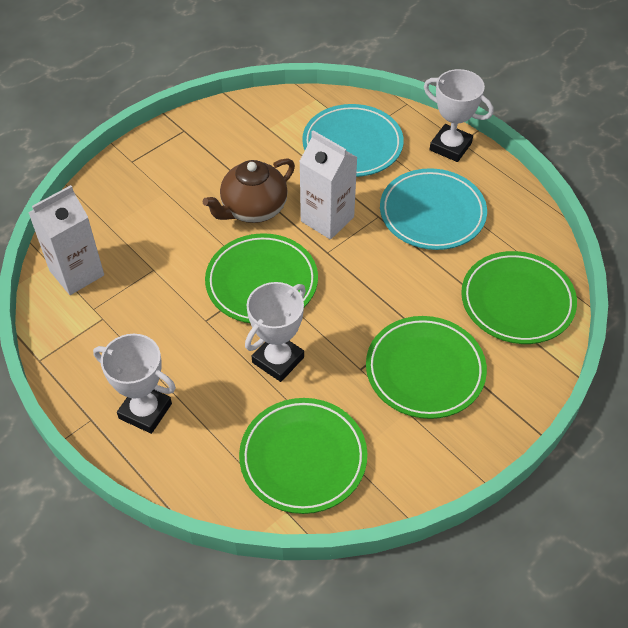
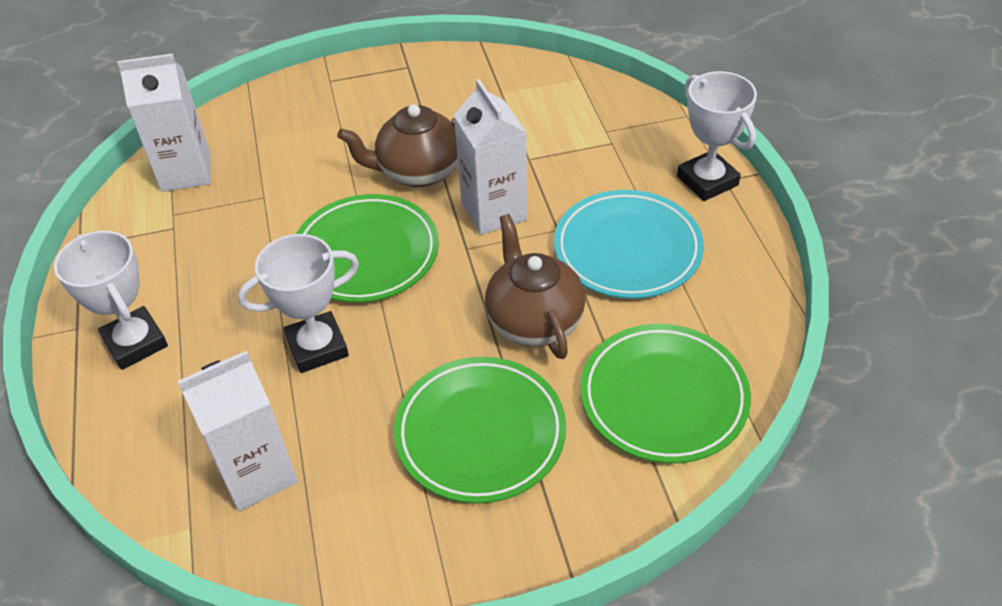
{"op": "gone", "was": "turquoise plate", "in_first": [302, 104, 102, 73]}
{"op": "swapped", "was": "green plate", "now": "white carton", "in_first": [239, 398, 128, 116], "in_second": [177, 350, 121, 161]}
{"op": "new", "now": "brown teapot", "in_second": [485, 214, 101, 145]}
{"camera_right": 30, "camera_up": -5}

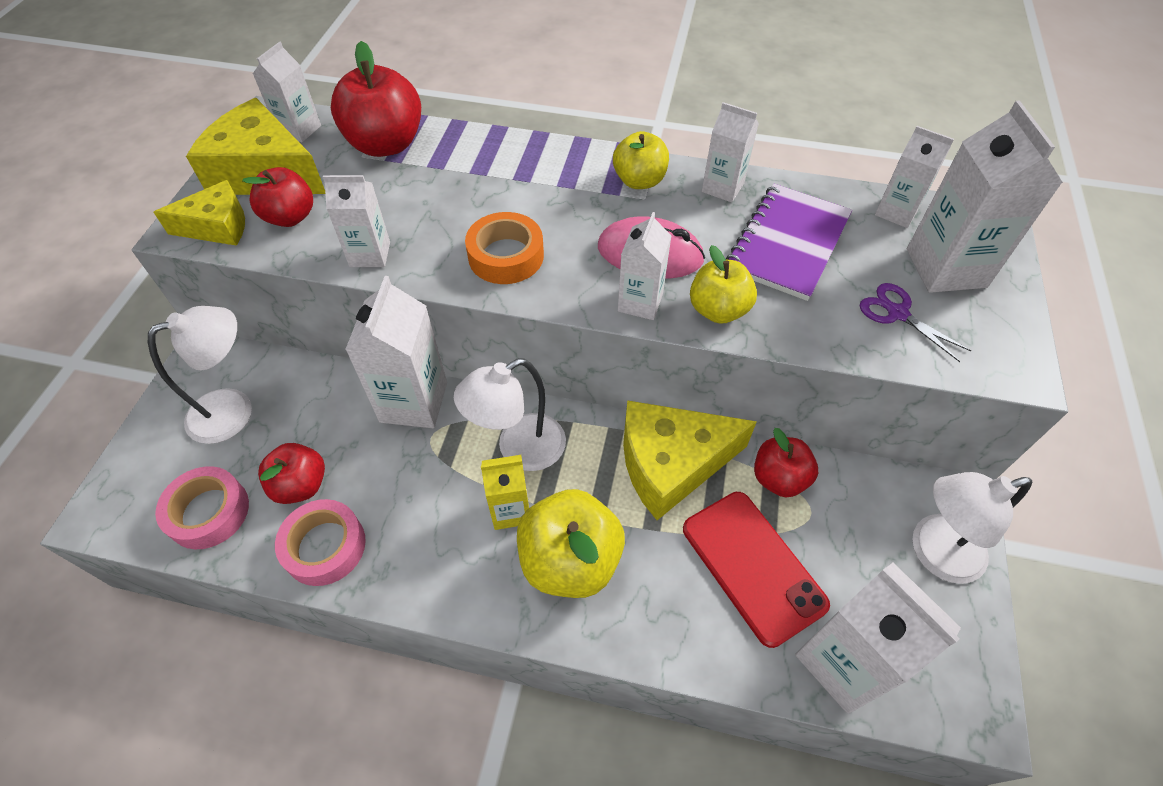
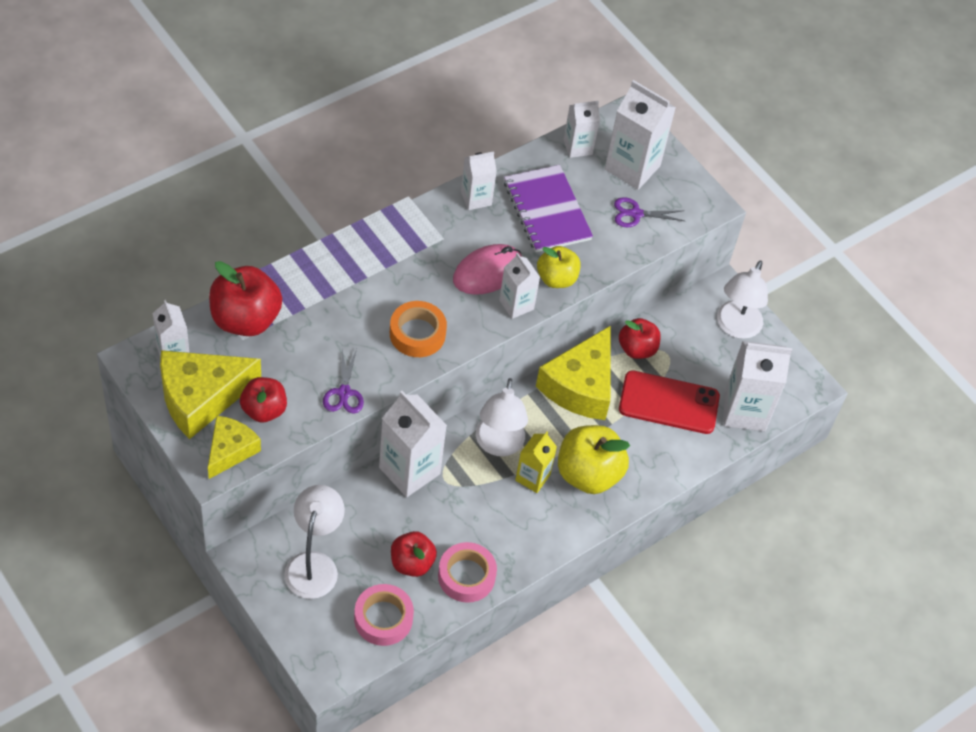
{"op": "gone", "was": "yellow apple", "in_first": [613, 131, 56, 58]}
{"op": "swapped", "was": "white carton", "now": "purple scissors", "in_first": [323, 175, 67, 92], "in_second": [323, 349, 41, 65]}
{"camera_right": -55, "camera_up": 0}

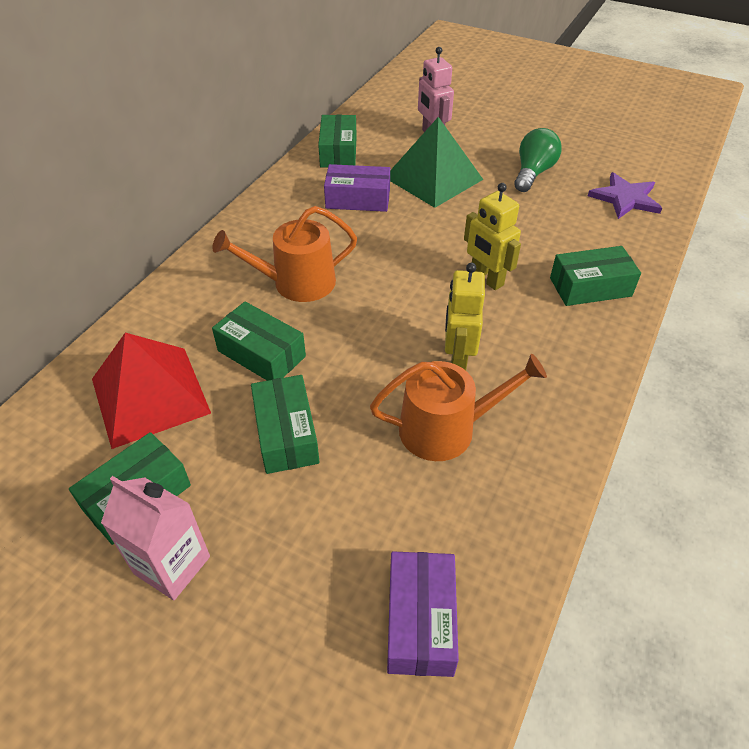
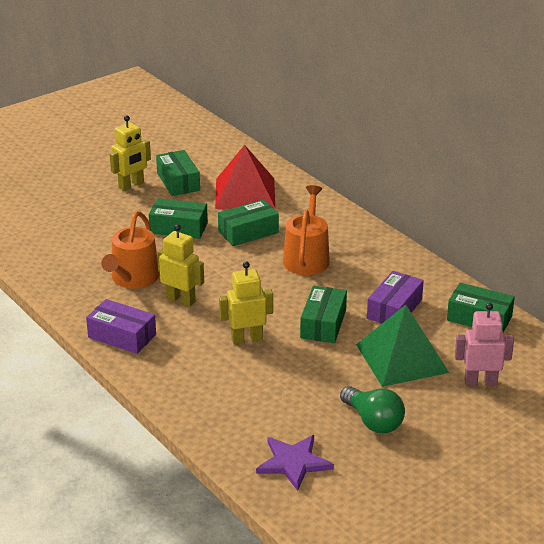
{"op": "shifted", "was": "green box", "in_first": [550, 246, 91, 60], "in_second": [300, 286, 47, 57]}
{"op": "swapped", "was": "pink carton", "now": "yellow robot", "in_first": [101, 476, 109, 124], "in_second": [110, 115, 41, 76]}
{"op": "shifted", "was": "purple box", "in_first": [387, 551, 72, 126], "in_second": [86, 299, 70, 55]}
{"camera_right": 115, "camera_up": -15}

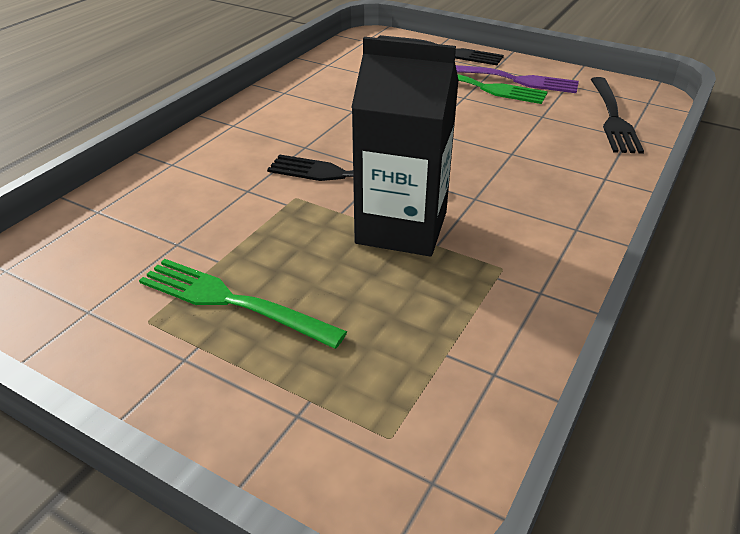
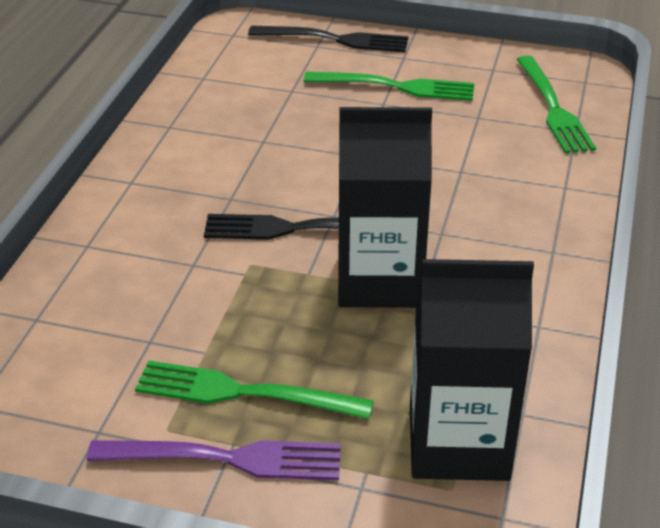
{"op": "shifted", "was": "purple fork", "in_first": [456, 65, 123, 28], "in_second": [87, 440, 254, 40]}
{"op": "repainted", "was": "black fork", "now": "green fork", "in_first": [591, 77, 53, 77], "in_second": [516, 56, 80, 98]}
{"op": "new", "now": "black carton", "in_second": [410, 259, 124, 222]}
{"camera_right": -15, "camera_up": 0}

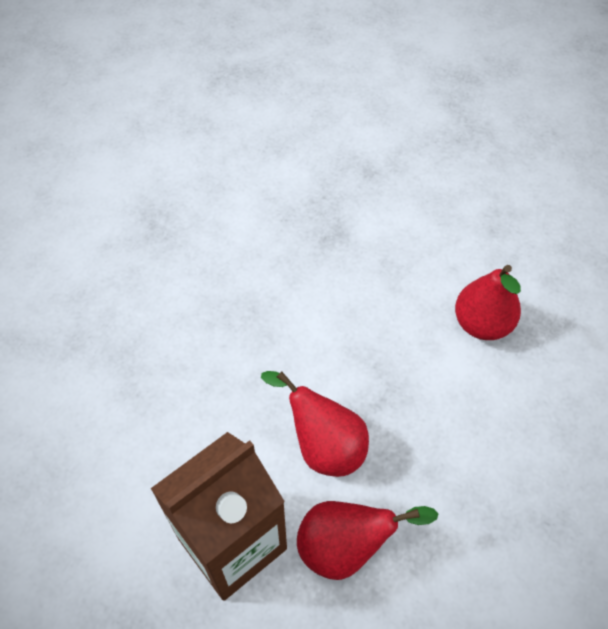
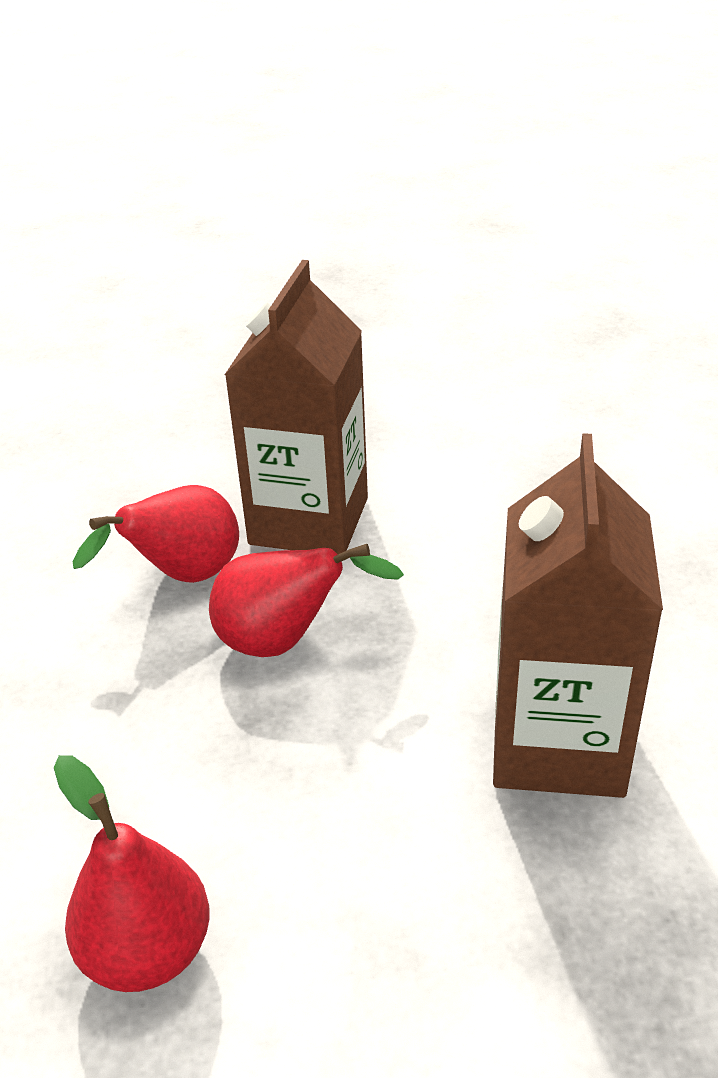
{"op": "new", "now": "brown carton", "in_second": [493, 433, 170, 365]}
{"camera_right": 145, "camera_up": -20}

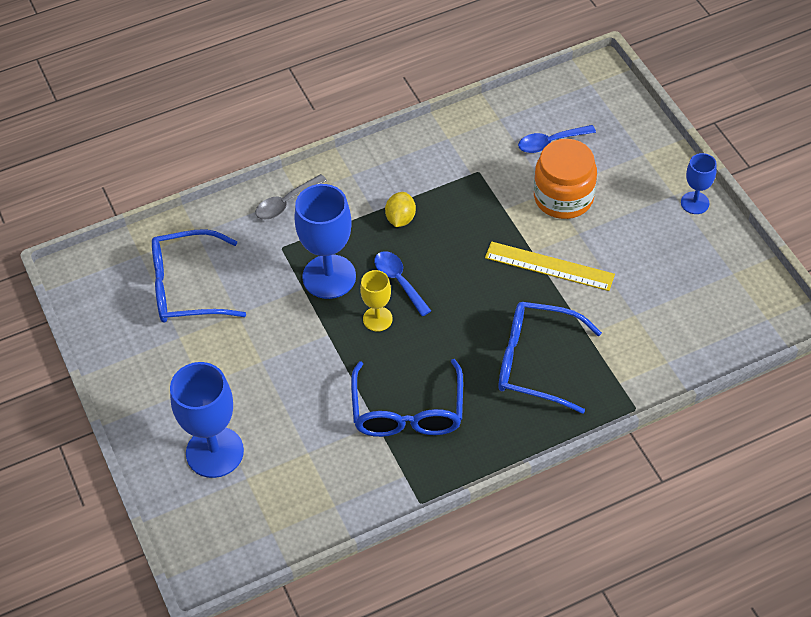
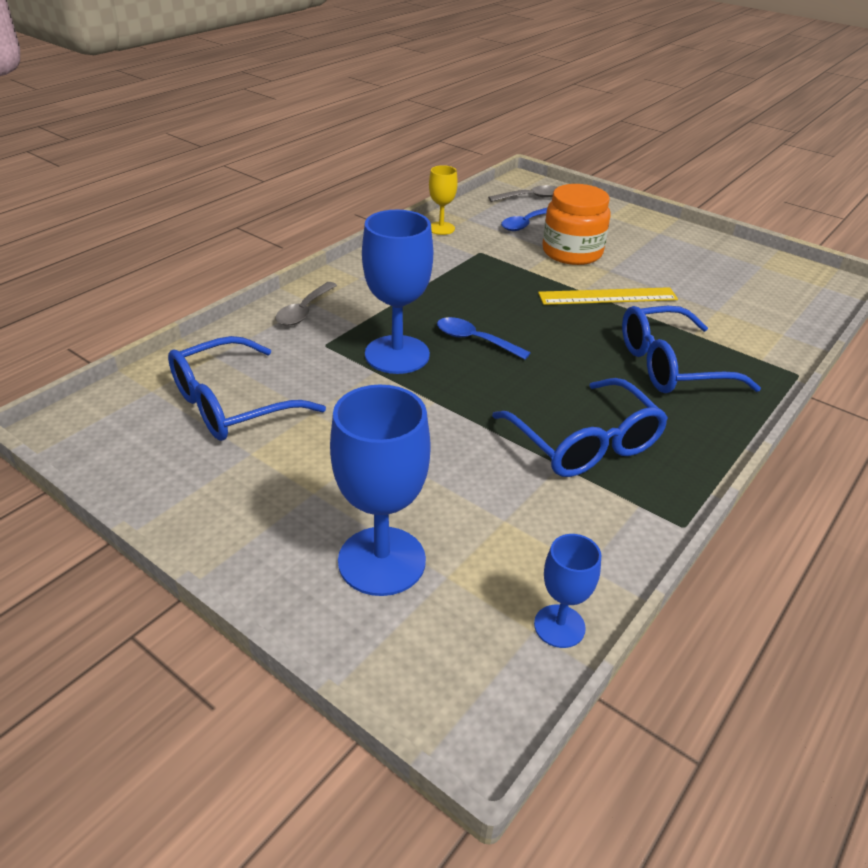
{"op": "shifted", "was": "blue goblet", "in_first": [681, 153, 36, 61], "in_second": [534, 534, 67, 114]}
{"op": "gone", "was": "yellow lemon", "in_first": [385, 192, 31, 35]}
{"op": "shifted", "was": "yellow goblet", "in_first": [360, 270, 33, 62], "in_second": [429, 165, 29, 70]}
{"op": "new", "now": "grey spoon", "in_second": [488, 185, 69, 17]}
{"camera_right": -30, "camera_up": -15}

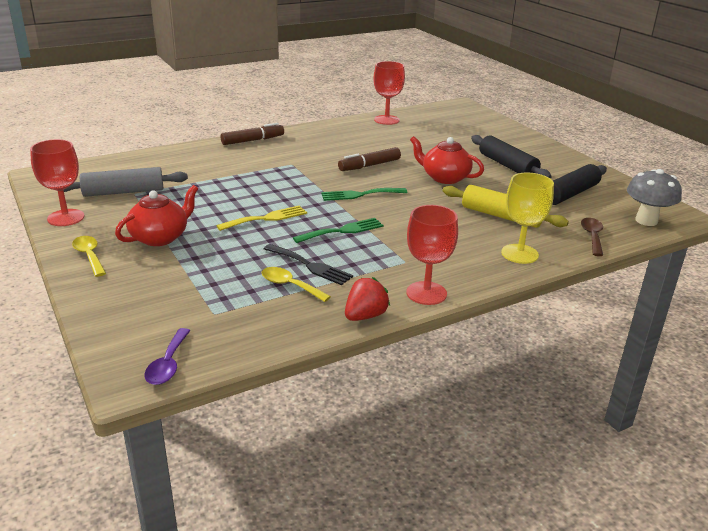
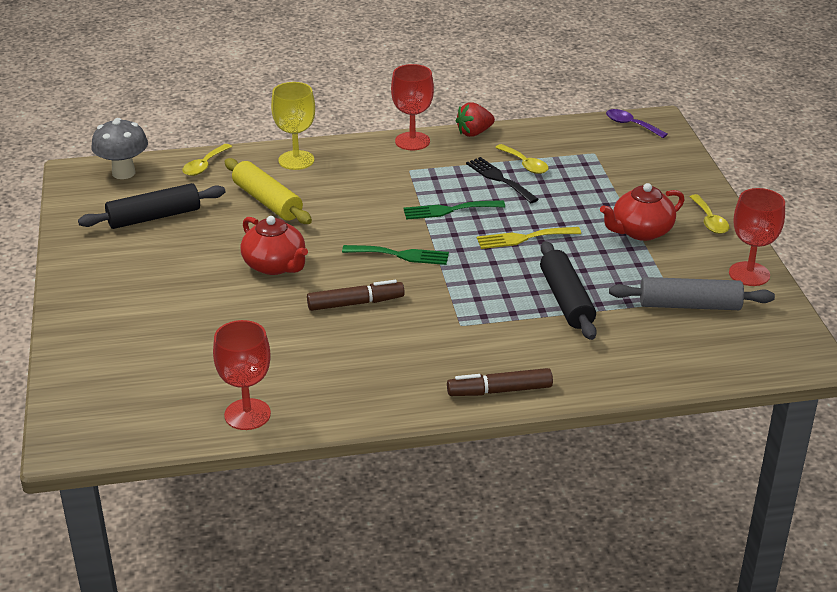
{"op": "shifted", "was": "black rolling pin", "in_first": [471, 135, 81, 44], "in_second": [540, 241, 57, 99]}
{"op": "repainted", "was": "brown spoon", "now": "yellow spoon", "in_first": [581, 218, 22, 38], "in_second": [182, 144, 50, 32]}
{"op": "rotated", "was": "purple spoon", "in_first": [144, 328, 46, 57], "in_second": [606, 109, 62, 29], "clockwise": -75}
{"camera_right": -160, "camera_up": 5}

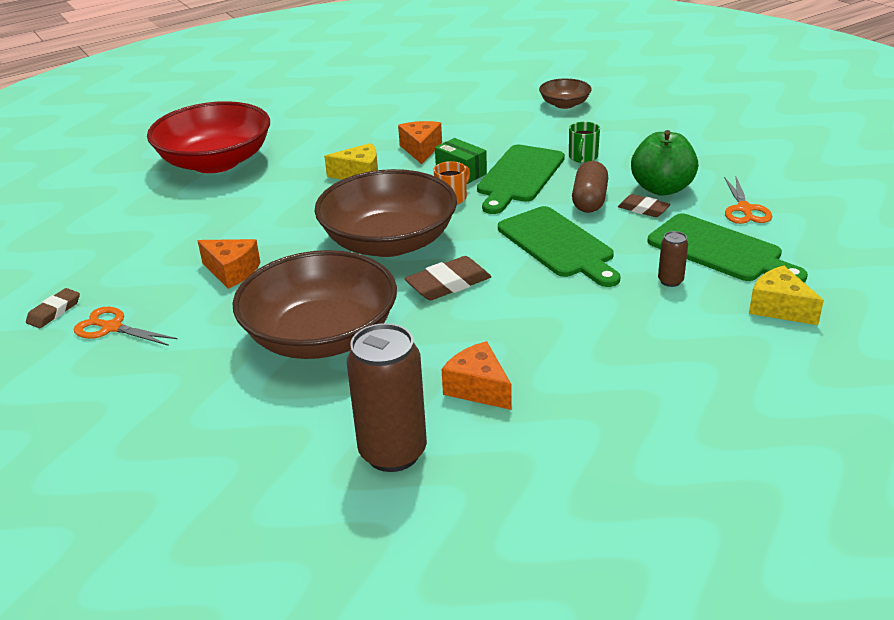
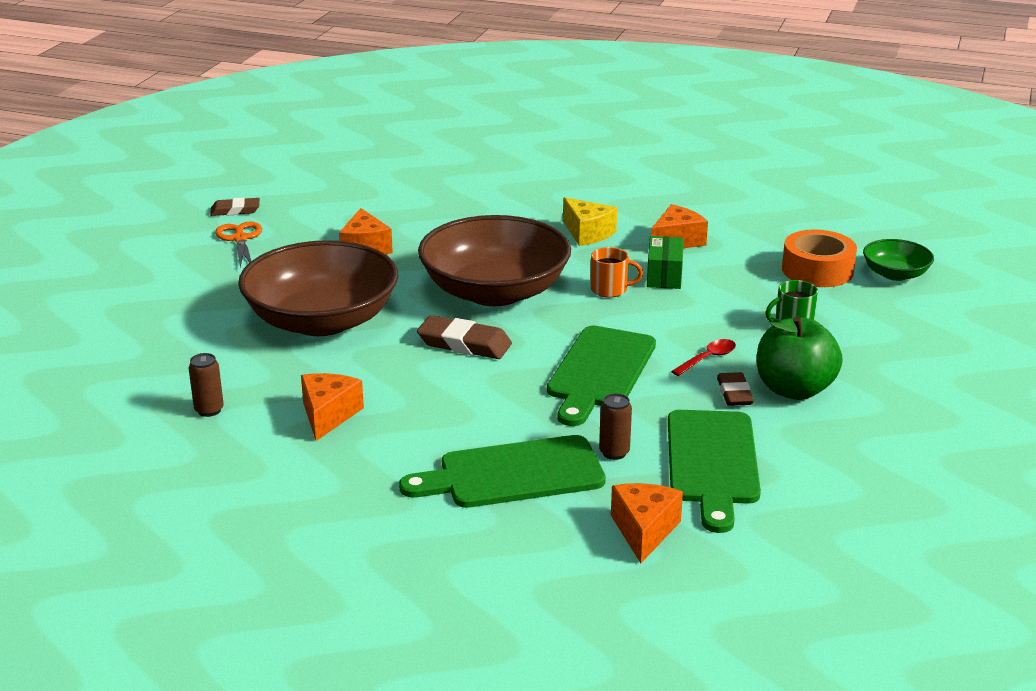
{"op": "repainted", "was": "brown bowl", "now": "green bowl", "in_first": [539, 78, 53, 31], "in_second": [863, 239, 71, 42]}
{"op": "gone", "was": "red bowl", "in_first": [147, 101, 123, 72]}
{"op": "shifted", "was": "green cutting board", "in_first": [477, 145, 88, 69], "in_second": [399, 435, 207, 73]}
{"op": "swapped", "was": "brown capsule", "now": "red spoon", "in_first": [572, 161, 36, 52], "in_second": [671, 339, 65, 37]}
{"op": "gone", "was": "orange scissors", "in_first": [724, 177, 49, 47]}
{"op": "repainted", "was": "yellow cheese", "now": "orange cheese", "in_first": [749, 266, 75, 59], "in_second": [611, 483, 72, 80]}
{"op": "scaled", "was": "brown can", "in_first": [346, 323, 81, 149], "in_second": [189, 353, 35, 64], "ratio": 0.46}
{"op": "new", "now": "orange tape", "in_second": [782, 229, 75, 58]}
{"camera_right": 50, "camera_up": -5}

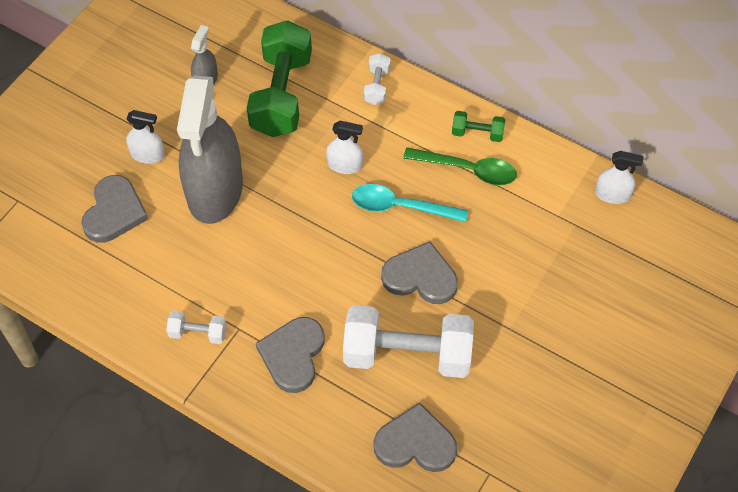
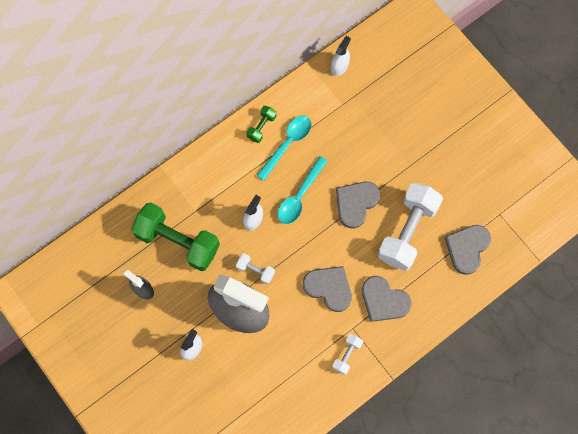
{"op": "shifted", "was": "white dumbbell", "in_first": [364, 53, 27, 52], "in_second": [236, 253, 39, 31]}
{"op": "repainted", "was": "green spoon", "now": "turquoise spoon", "in_first": [403, 147, 114, 38], "in_second": [256, 115, 55, 66]}
{"op": "shifted", "was": "grey heart", "in_first": [81, 175, 67, 68], "in_second": [303, 266, 49, 46]}
{"camera_right": -70, "camera_up": 15}

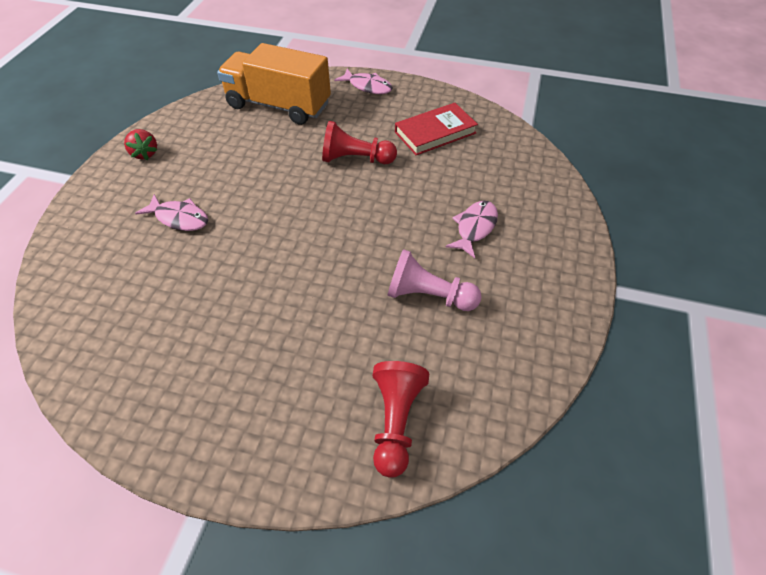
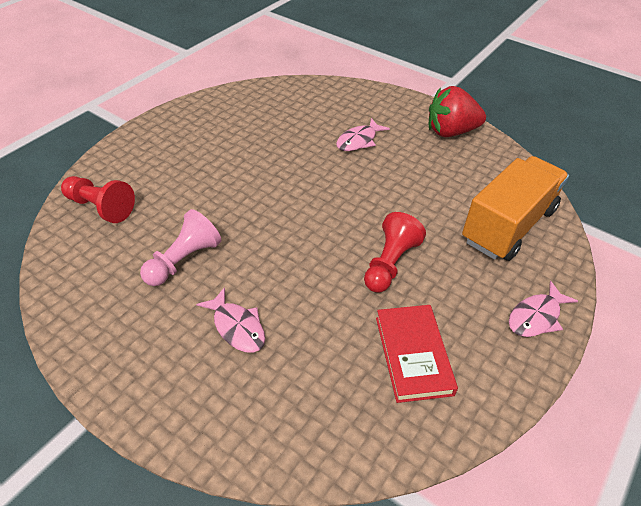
{"op": "scaled", "was": "red strawberry", "in_first": [124, 129, 33, 31], "in_second": [429, 86, 57, 51], "ratio": 1.83}
{"camera_right": 110, "camera_up": -5}

